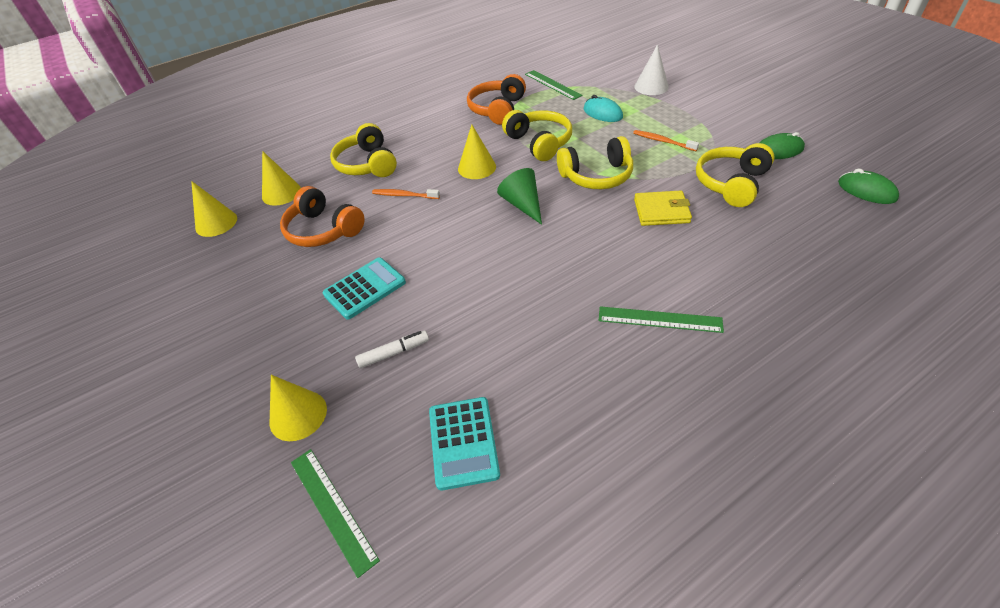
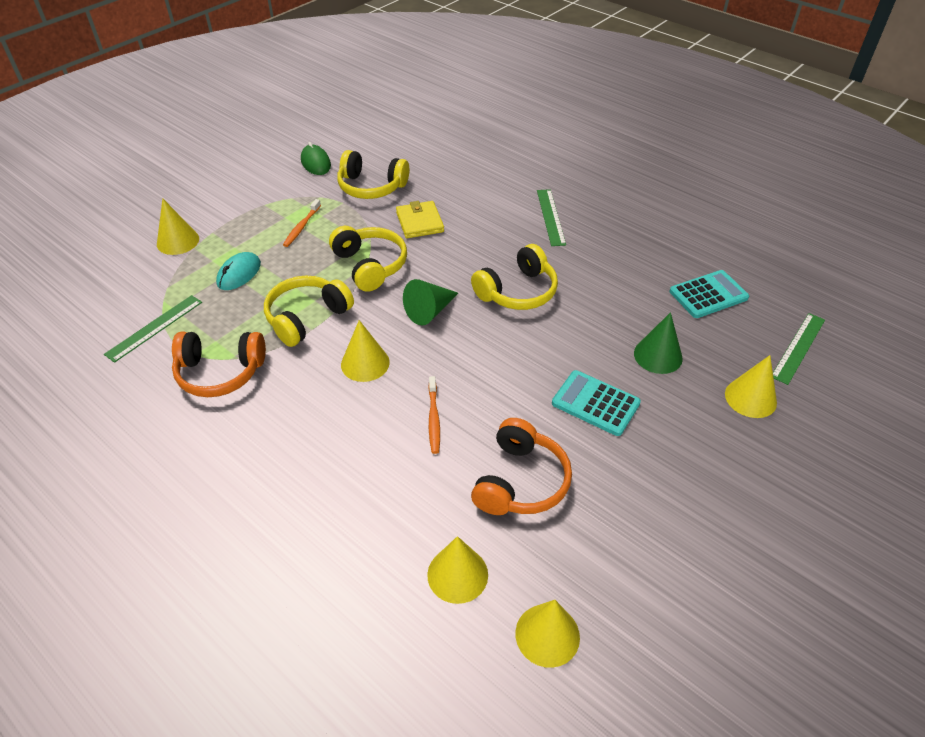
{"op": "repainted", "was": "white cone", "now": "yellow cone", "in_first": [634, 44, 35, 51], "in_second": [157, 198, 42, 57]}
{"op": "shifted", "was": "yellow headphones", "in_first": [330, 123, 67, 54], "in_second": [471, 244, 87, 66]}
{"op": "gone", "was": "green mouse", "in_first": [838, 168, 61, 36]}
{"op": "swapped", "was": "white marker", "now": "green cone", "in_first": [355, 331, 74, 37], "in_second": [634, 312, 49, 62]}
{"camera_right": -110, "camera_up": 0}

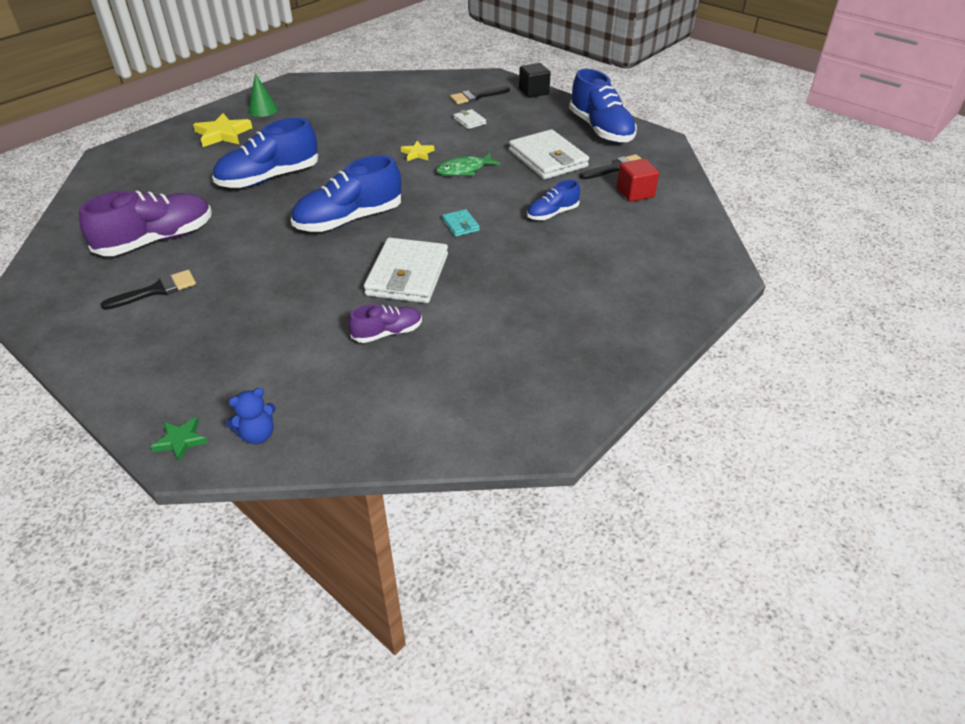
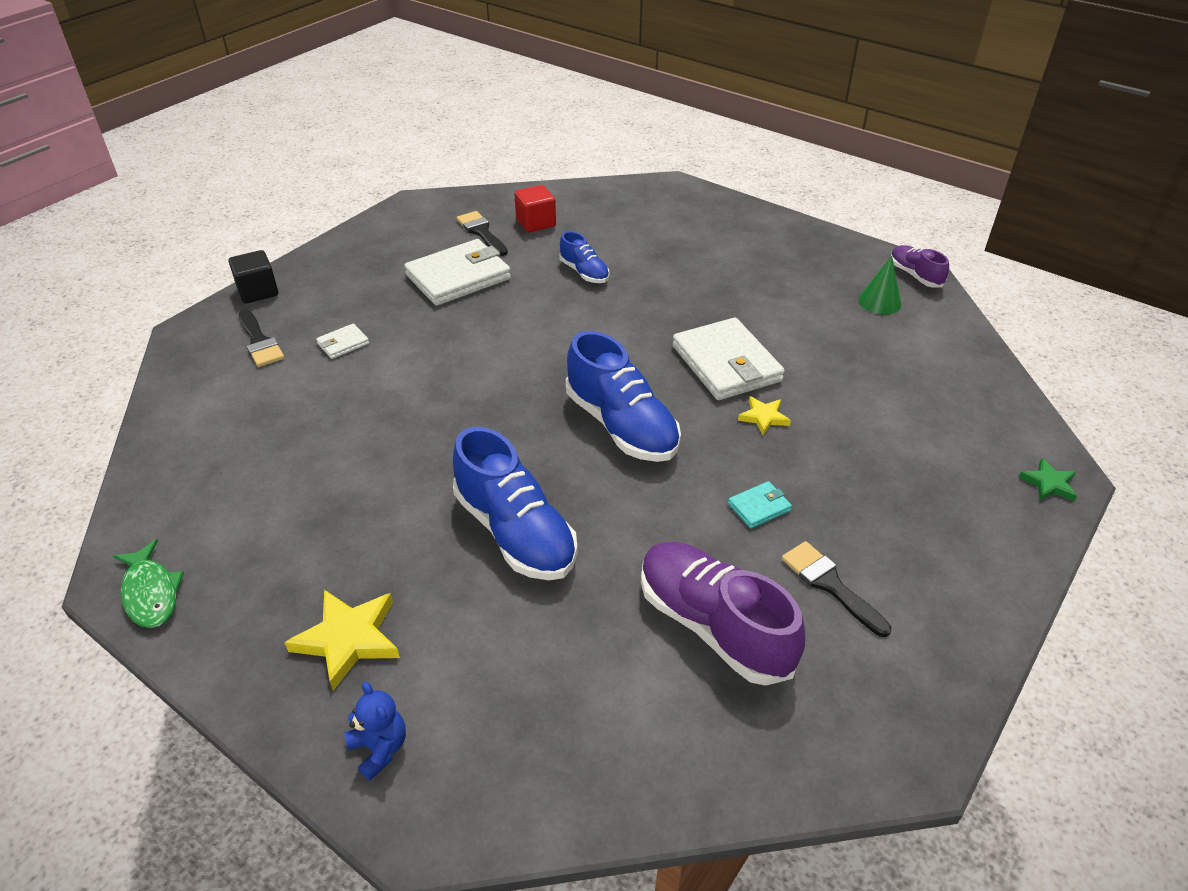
{"op": "gone", "was": "blue shoe", "in_first": [569, 69, 68, 74]}
{"op": "shifted", "was": "green cone", "in_first": [248, 73, 30, 44], "in_second": [859, 256, 42, 59]}
{"op": "shifted", "was": "yellow star", "in_first": [401, 141, 33, 20], "in_second": [738, 396, 53, 39]}
{"op": "shifted", "was": "green fish", "in_first": [436, 153, 65, 23], "in_second": [113, 539, 71, 89]}
{"op": "shifted", "was": "turquoise wallet", "in_first": [442, 209, 38, 28], "in_second": [728, 481, 64, 48]}
{"op": "rotated", "was": "white wallet", "in_first": [364, 237, 84, 66], "in_second": [673, 317, 112, 83], "clockwise": 60}
{"op": "shifted", "was": "purple shoe", "in_first": [349, 304, 73, 39], "in_second": [891, 245, 58, 43]}
{"op": "shifted", "was": "blue teddy bear", "in_first": [226, 388, 50, 56], "in_second": [345, 682, 61, 99]}
{"camera_right": -95, "camera_up": 0}

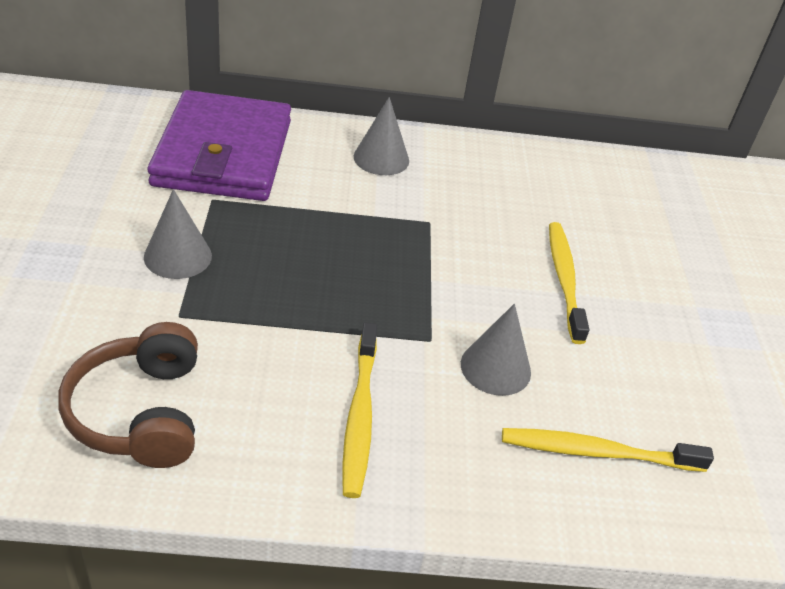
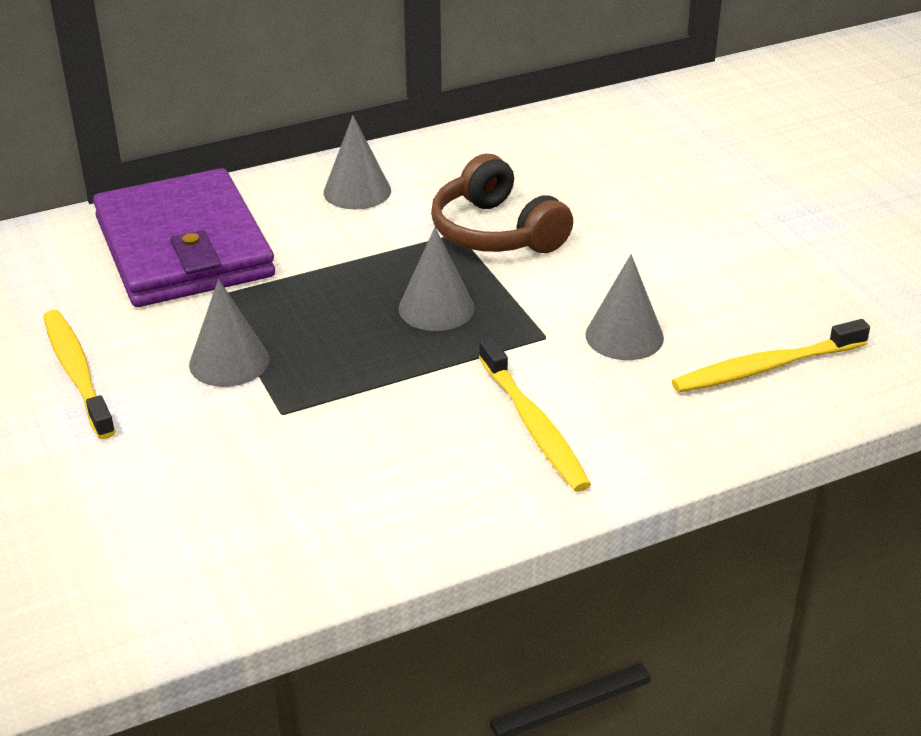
{"op": "shifted", "was": "yellow toothbrush", "in_first": [549, 222, 40, 122], "in_second": [43, 310, 73, 129]}
{"op": "shifted", "was": "brown headphones", "in_first": [58, 322, 140, 146], "in_second": [431, 154, 142, 99]}
{"op": "new", "now": "grey cone", "in_second": [399, 227, 76, 104]}
{"camera_right": -20, "camera_up": -5}

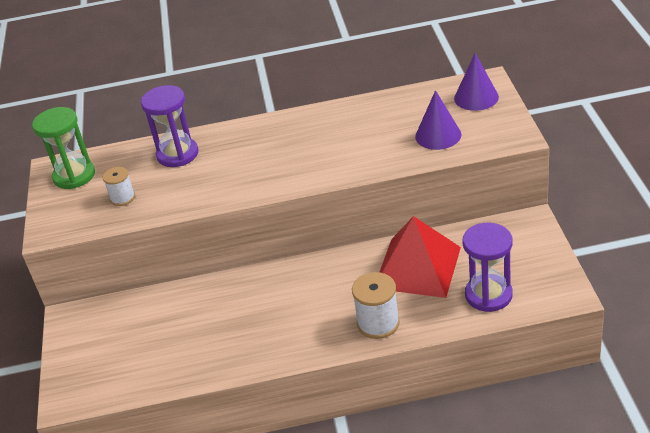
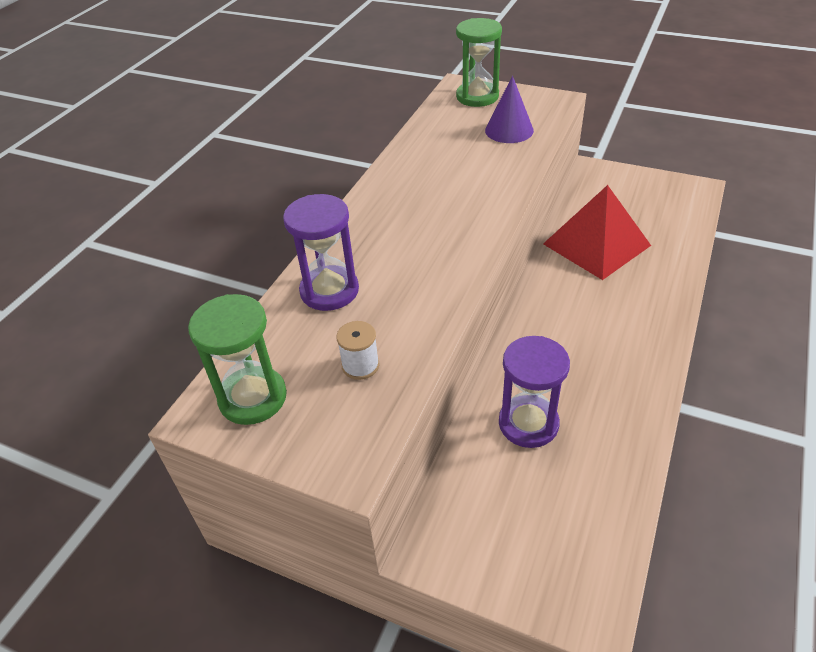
{"op": "swapped", "was": "purple cone", "now": "green hourglass", "in_first": [454, 53, 45, 58], "in_second": [456, 18, 46, 89]}
{"op": "shifted", "was": "purple hourglass", "in_first": [463, 223, 50, 89], "in_second": [499, 336, 71, 112]}
{"op": "gone", "was": "white spool", "in_first": [352, 272, 48, 67]}
{"camera_right": -60, "camera_up": 5}

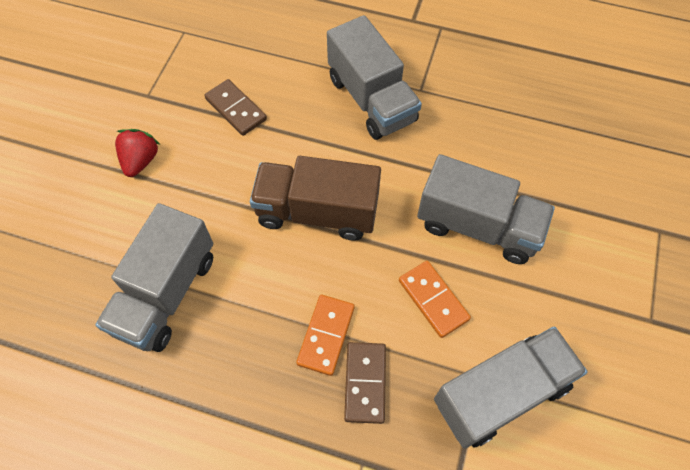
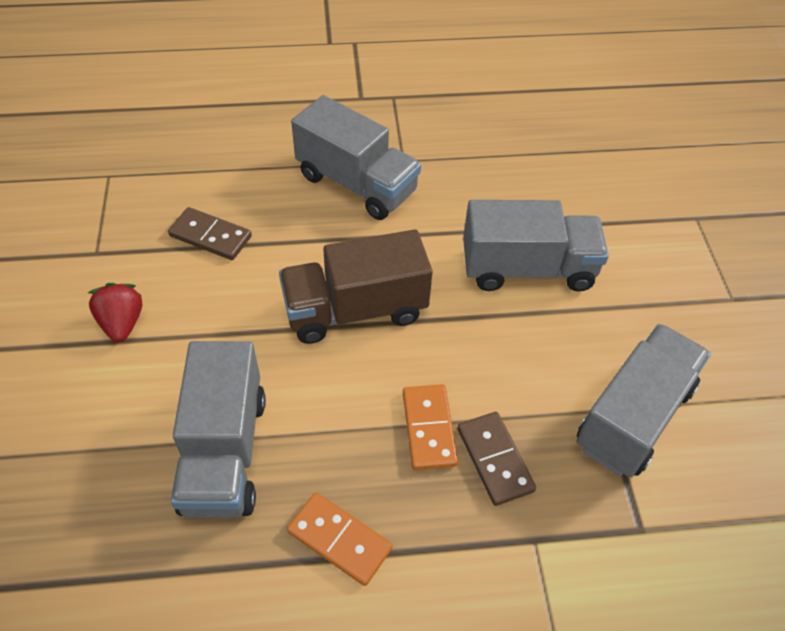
{"op": "shifted", "was": "orange domino", "in_first": [399, 261, 72, 77], "in_second": [287, 493, 106, 93]}
{"camera_right": -25, "camera_up": -10}

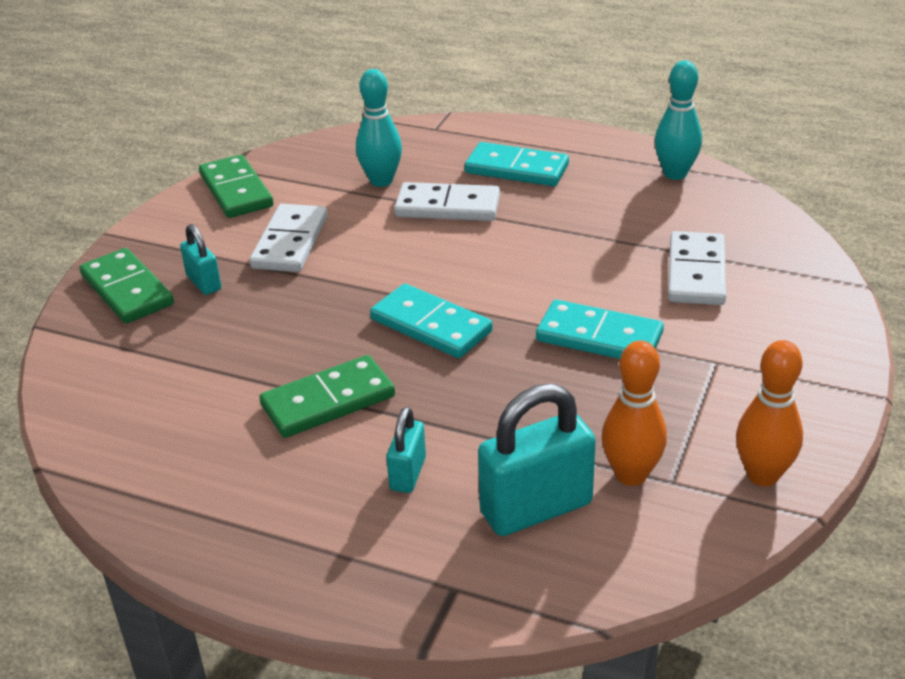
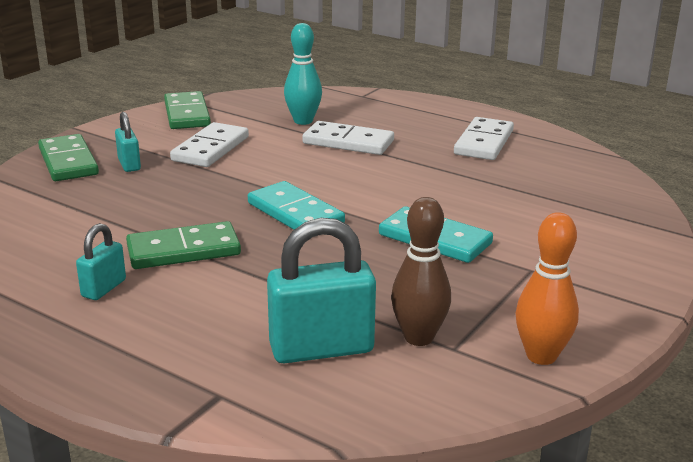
{"op": "gone", "was": "turquoise bowling pin", "in_first": [655, 60, 47, 120]}
{"op": "gone", "was": "turquoise domino", "in_first": [465, 142, 104, 44]}
{"op": "shifted", "was": "white domino", "in_first": [668, 231, 58, 74], "in_second": [454, 117, 60, 43]}
{"op": "repainted", "was": "orange bowling pin", "now": "brown bowling pin", "in_first": [602, 340, 65, 146], "in_second": [391, 197, 60, 149]}
{"op": "shifted", "was": "turquoise padlock", "in_first": [386, 407, 40, 86], "in_second": [76, 223, 50, 77]}
{"camera_right": 10, "camera_up": -10}

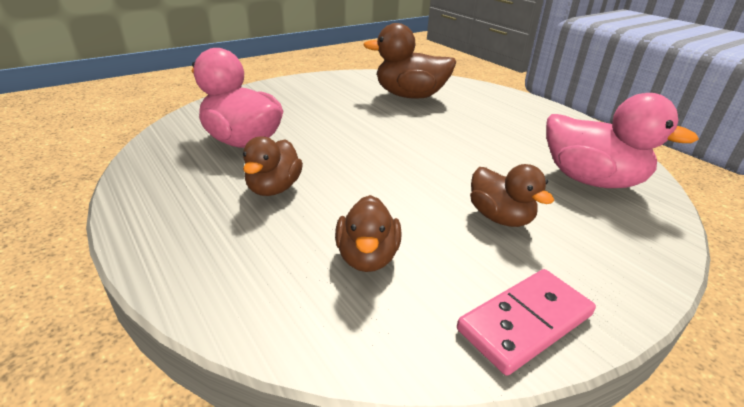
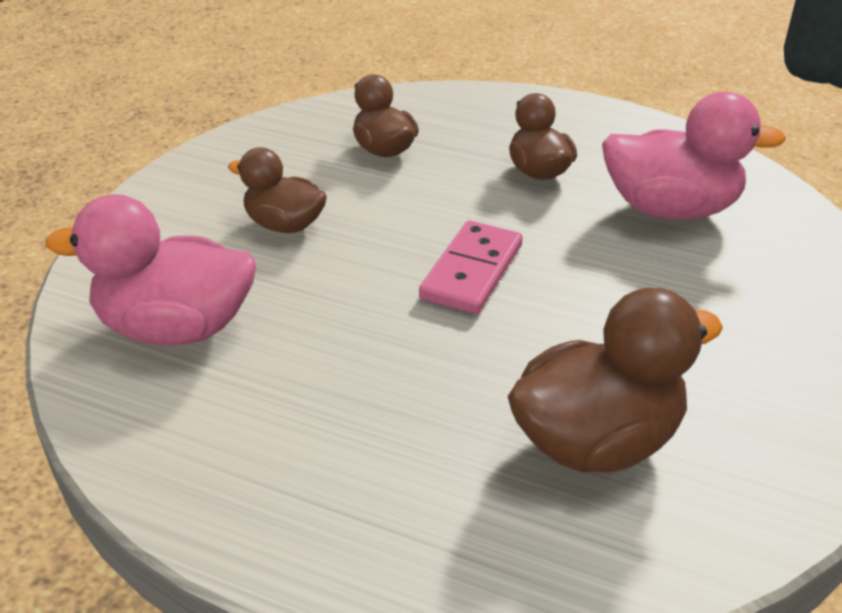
{"op": "shifted", "was": "pink domino", "in_first": [457, 269, 139, 107], "in_second": [419, 221, 104, 93]}
{"camera_right": 150, "camera_up": 5}

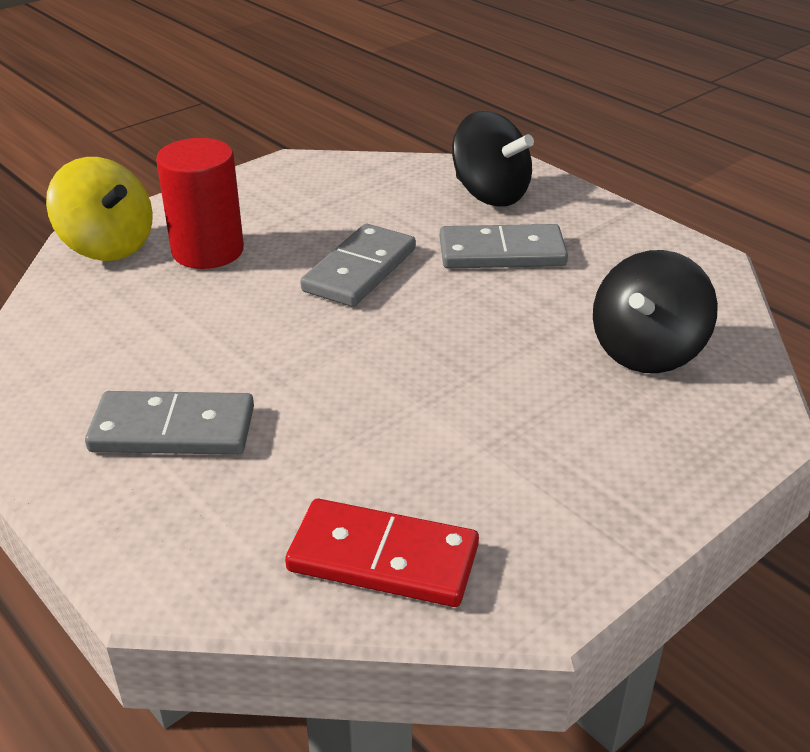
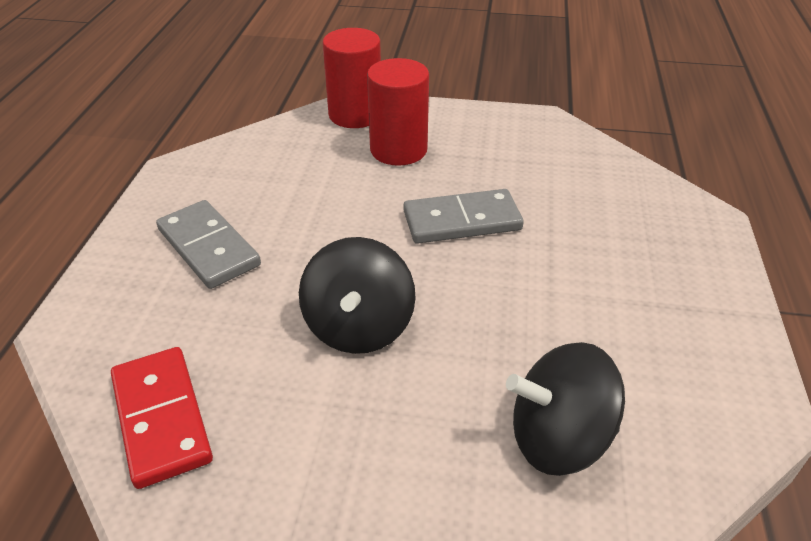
{"op": "shifted", "was": "black spinning top", "in_first": [452, 111, 82, 95], "in_second": [299, 237, 117, 117]}
{"op": "swapped", "was": "yellow spinning top", "now": "red cylinder", "in_first": [46, 157, 107, 104], "in_second": [322, 28, 59, 100]}
{"op": "gone", "was": "grey domino", "in_first": [440, 224, 128, 44]}
{"camera_right": 50, "camera_up": 5}

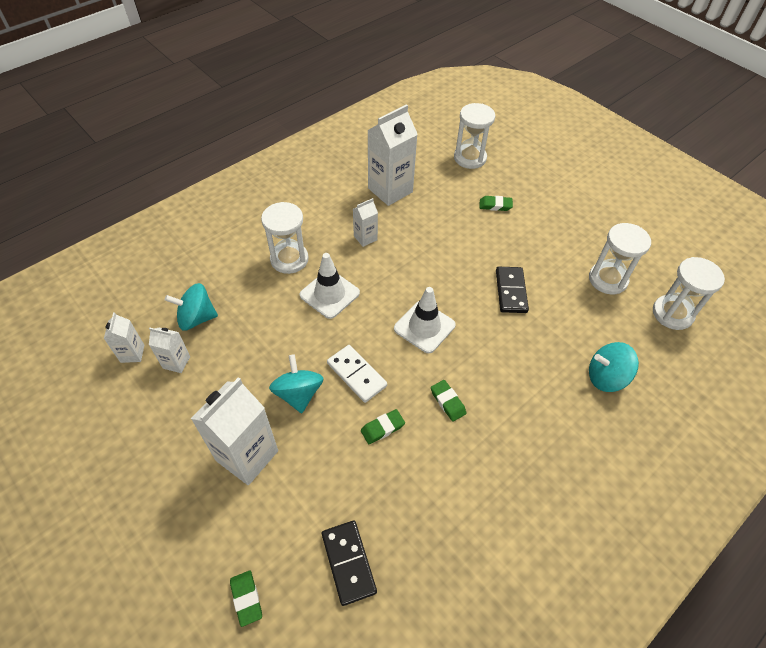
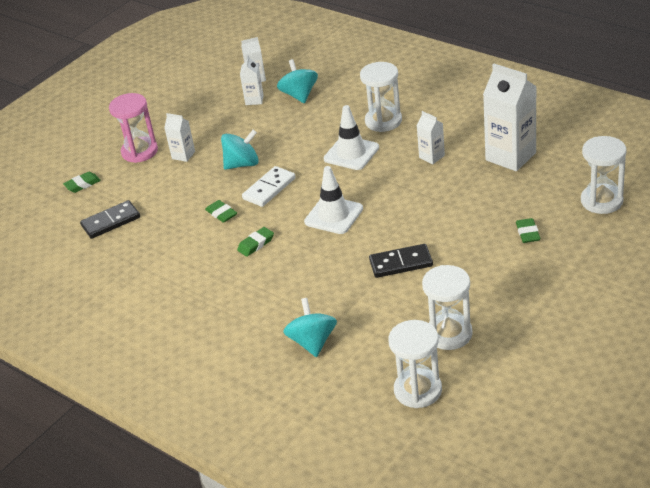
{"op": "scaled", "was": "white carton", "in_first": [191, 377, 87, 108], "in_second": [164, 113, 31, 49], "ratio": 0.51}
{"op": "new", "now": "pink hourglass", "in_second": [109, 93, 49, 70]}
{"camera_right": 85, "camera_up": -15}

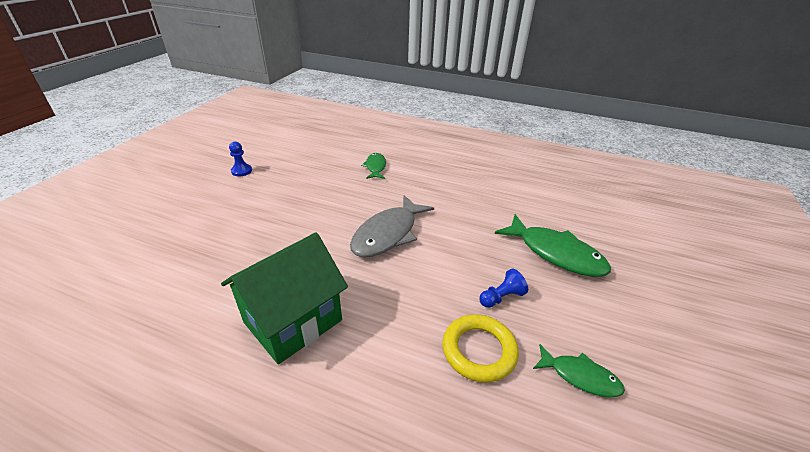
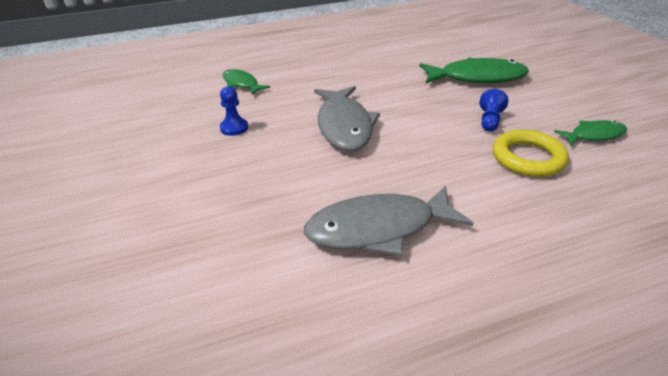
{"op": "shifted", "was": "blue pawn", "in_first": [229, 142, 23, 35], "in_second": [220, 86, 28, 50]}
{"op": "swapped", "was": "green house", "now": "grey fish", "in_first": [221, 233, 127, 131], "in_second": [304, 185, 169, 71]}
{"camera_right": -40, "camera_up": 0}

